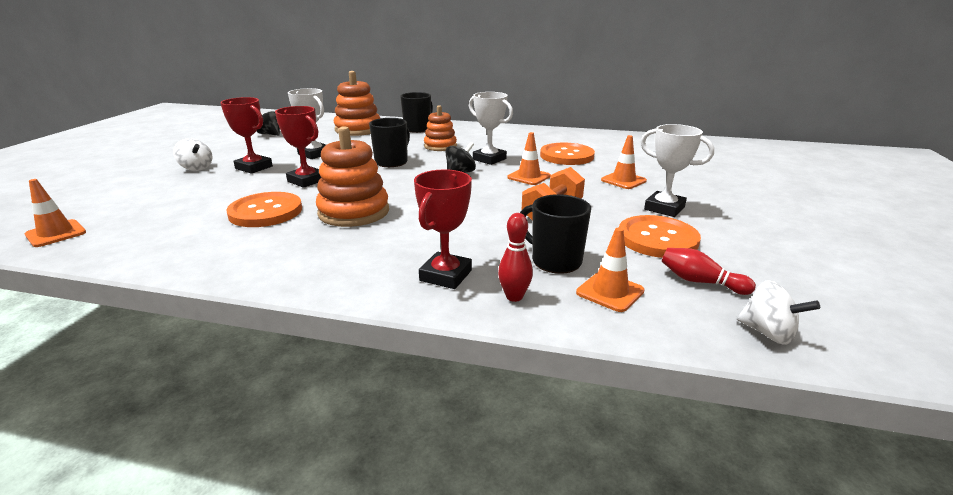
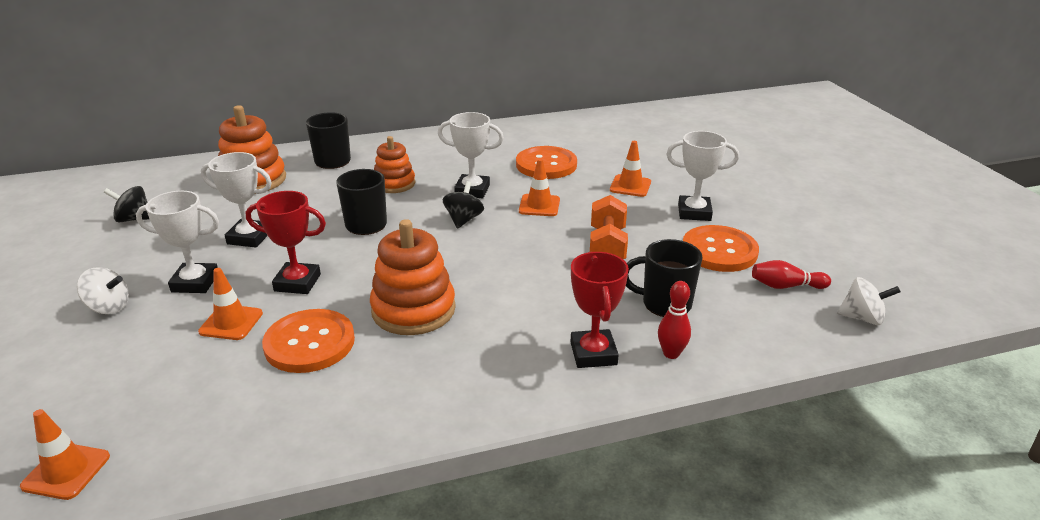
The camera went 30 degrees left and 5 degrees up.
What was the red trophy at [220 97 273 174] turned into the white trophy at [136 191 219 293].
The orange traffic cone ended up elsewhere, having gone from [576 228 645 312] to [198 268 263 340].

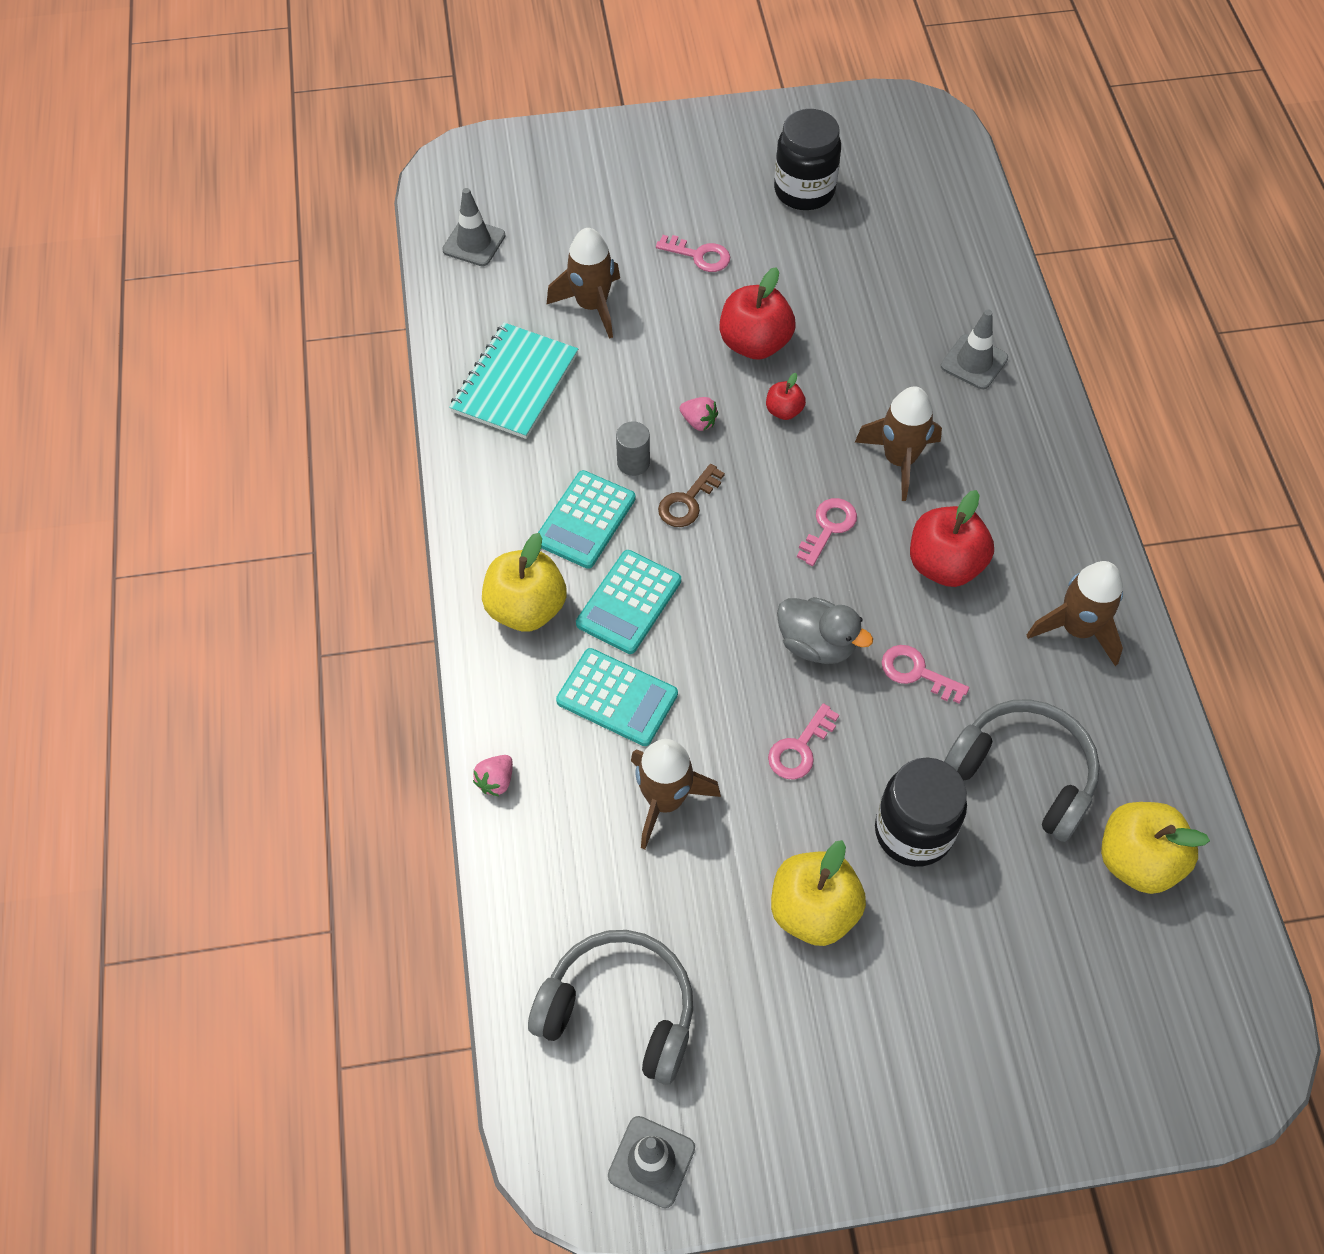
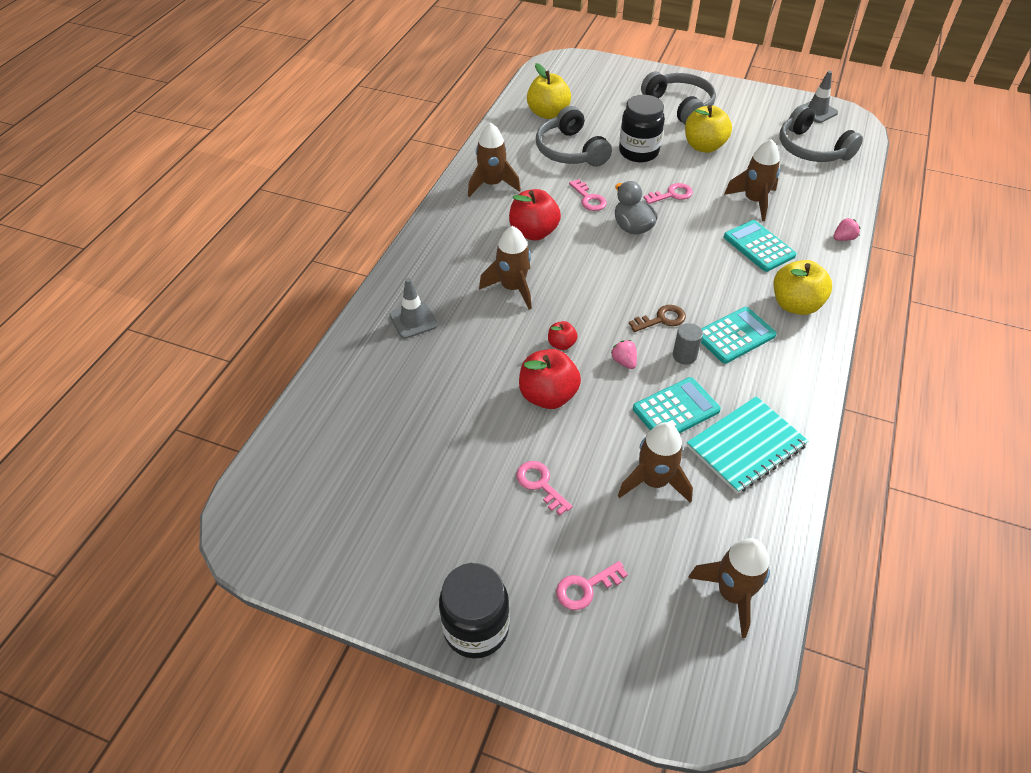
The camera went 150 degrees left and 10 degrees down.
The black jar ended up elsewhere, having gone from [774 109 841 210] to [439 563 510 659].
Where the grey traffic cone stood at [442 188 506 266], the brown rocket came to stand at [688 538 770 638].
The pink key ended up elsewhere, having gone from [797 498 857 566] to [556 561 628 610].
The turquoise calculator ended up elsewhere, having gone from [576 550 681 654] to [633 377 721 434].
The second view gained the grey headphones at [641 71 716 124].

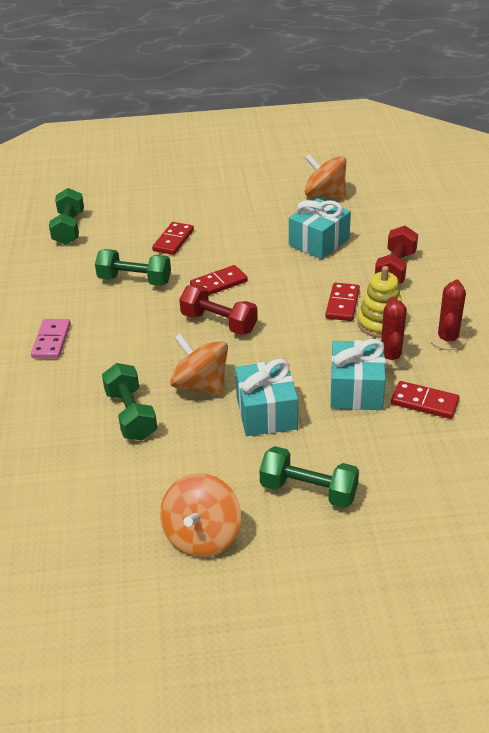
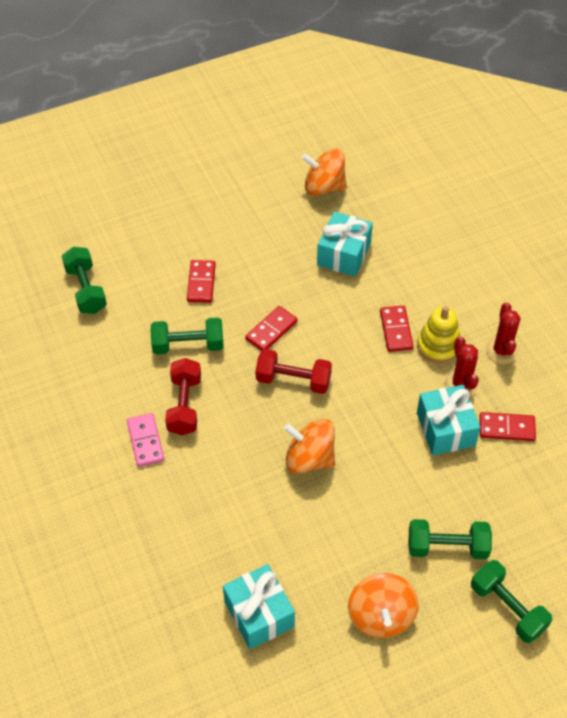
The camera went 20 degrees left and 15 degrees up.
The red dumbbell ended up elsewhere, having gone from [375 226 418 284] to [165 358 201 435].
The turquoise gift ended up elsewhere, having gone from [235 359 298 436] to [223 564 295 649].
The green dumbbell ended up elsewhere, having gone from [102 363 157 441] to [471 560 552 643].

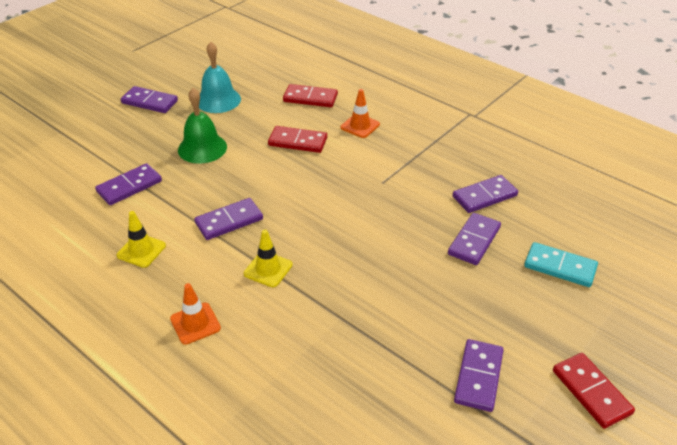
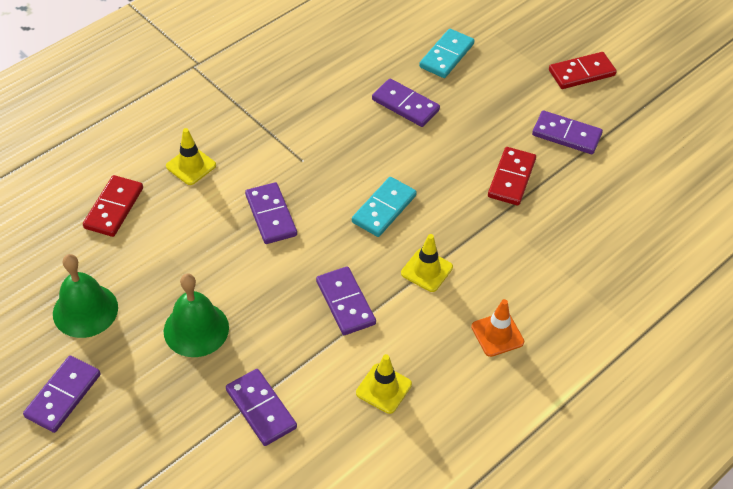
The camera went 85 degrees left and 10 degrees up.
What was the turquoise bell at [199 42 241 113] turned into the green bell at [53 254 118 338].
What was the orange traffic cone at [340 89 380 138] turned into the yellow traffic cone at [166 128 216 185].
The red domino ended up elsewhere, having gone from [268 126 327 153] to [488 147 536 206].
The purple domino ended up elsewhere, having gone from [453 175 518 213] to [245 182 297 244].
The second view gained the turquoise domino at [352 177 417 237].

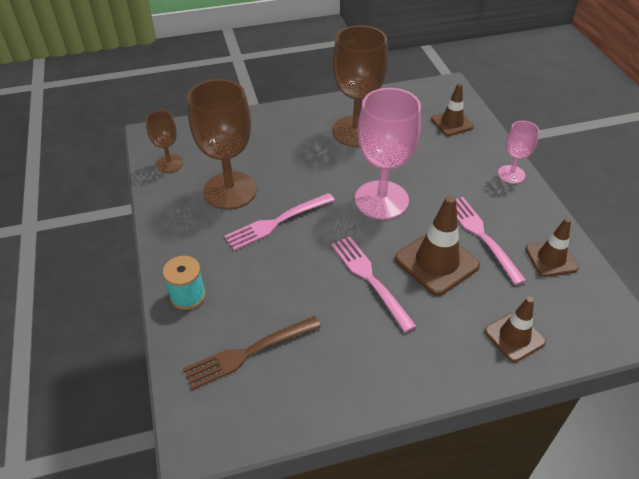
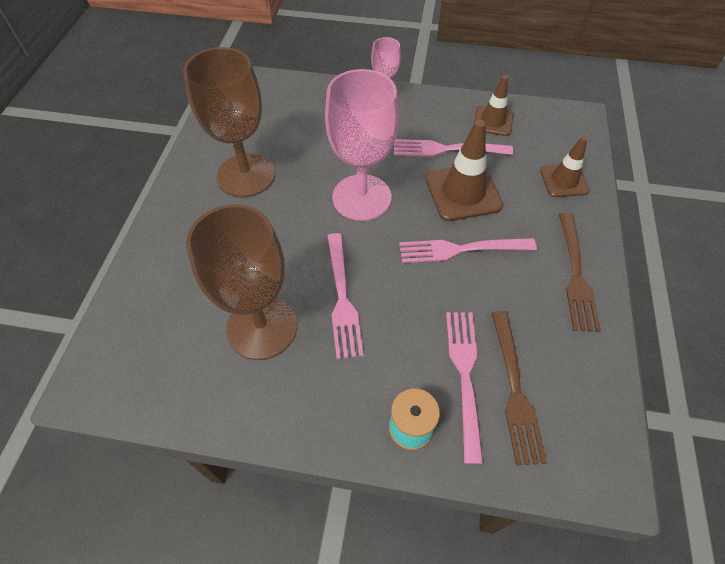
The camera went 65 degrees left and 10 degrees up.
The second view lost the brown traffic cone at [431 83 474 136].
The second view lost the brown goblet at [146 110 183 173].
The second view gained the brown fork at [559 213 601 332].
The second view gained the pink fork at [446 312 483 464].

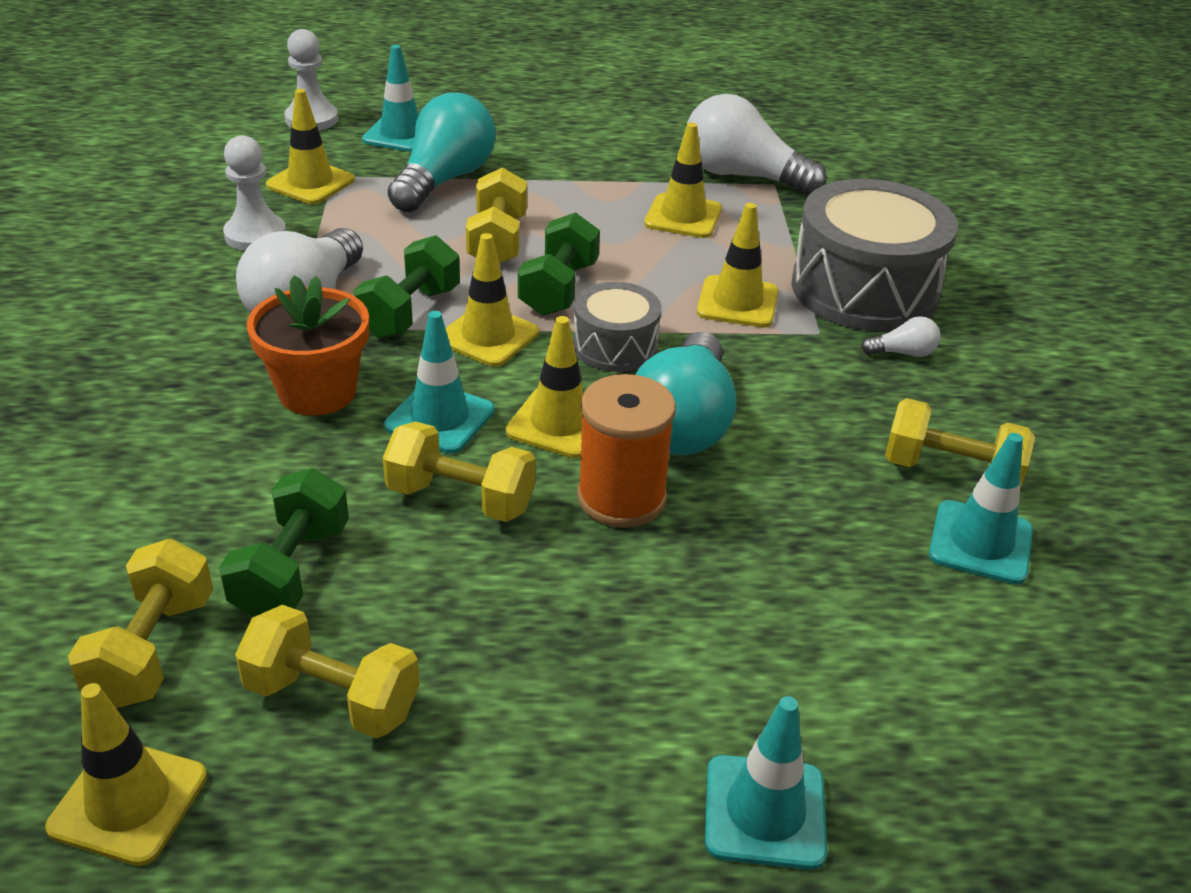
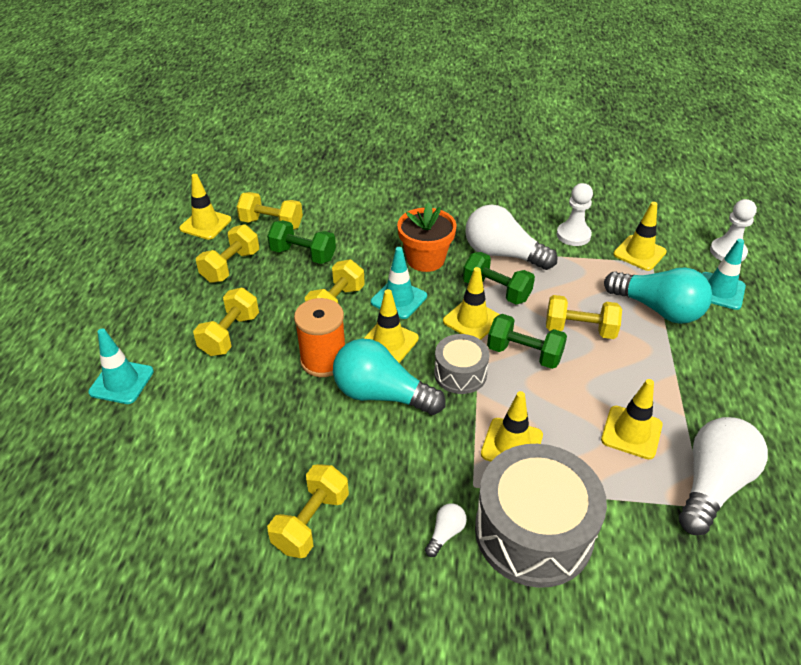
The camera went 100 degrees right and 5 degrees up.
The white light bulb at [861 316 941 357] ended up facing another way, 150 degrees counterclockwise from before.
The second view lost the turquoise traffic cone at [929 433 1033 585].
The second view gained the yellow dumbbell at [193 288 259 356].

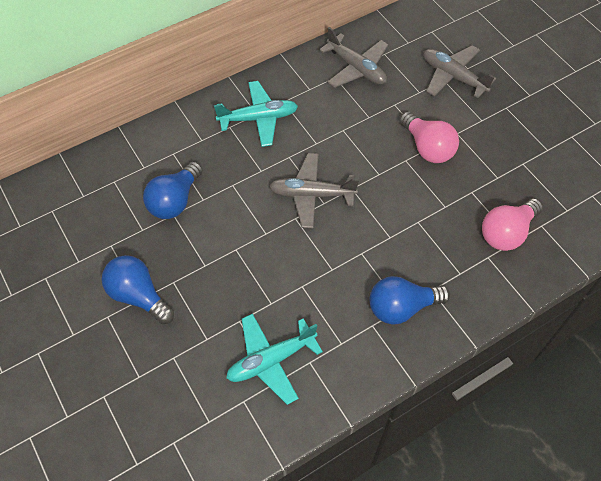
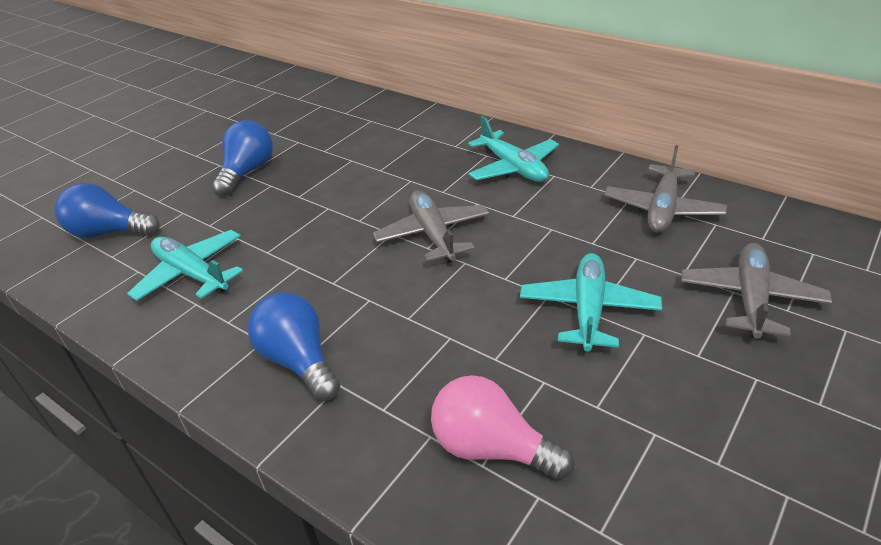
The camera went 70 degrees right and 20 degrees down.
Where the pink light bulb stood at [399 111 459 163], the turquoise plane came to stand at [520 253 662 351].
The blue light bulb ended up elsewhere, having gone from [143 161 203 219] to [55 183 160 238].

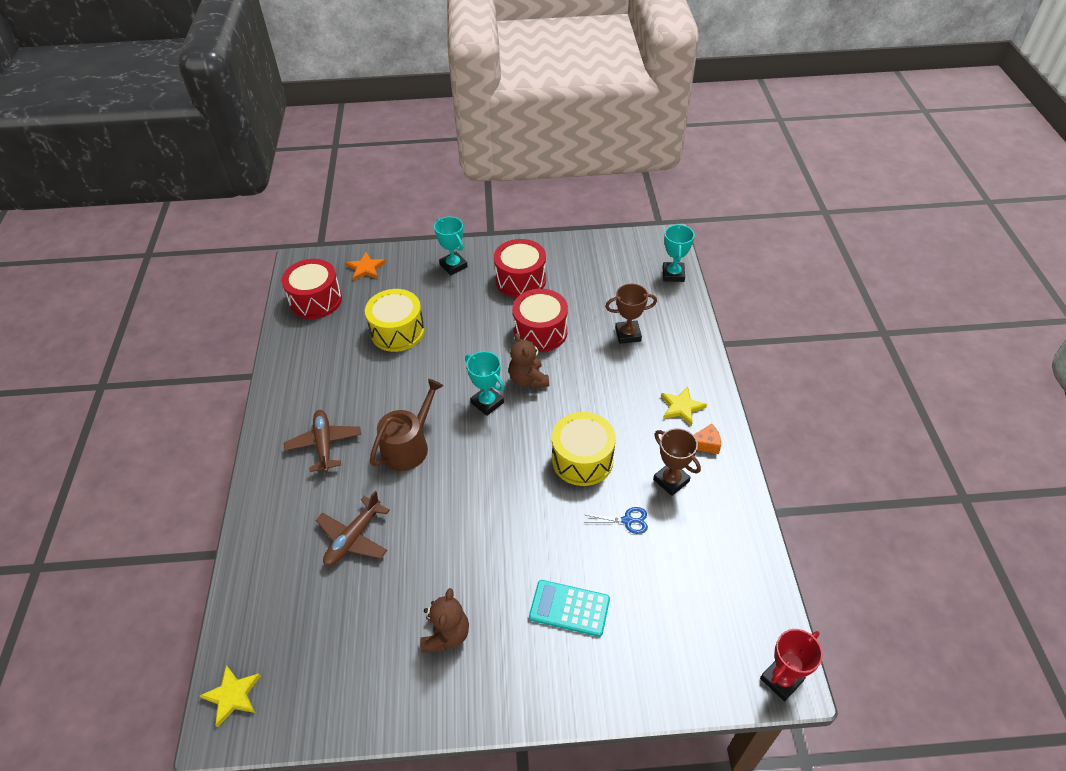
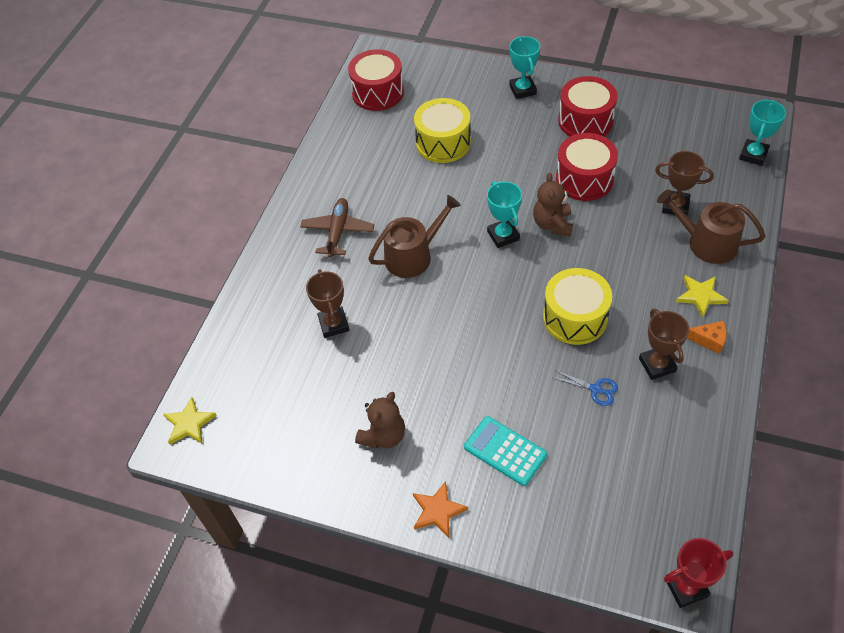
The camera went 25 degrees right and 5 degrees up.
The orange star ended up elsewhere, having gone from [346 252 386 281] to [413 481 468 538].
Where the brown plane stood at [316 491 390 566], the brown trophy came to stand at [306 269 349 338].
The second view gained the brown watering can at [657 189 765 264].

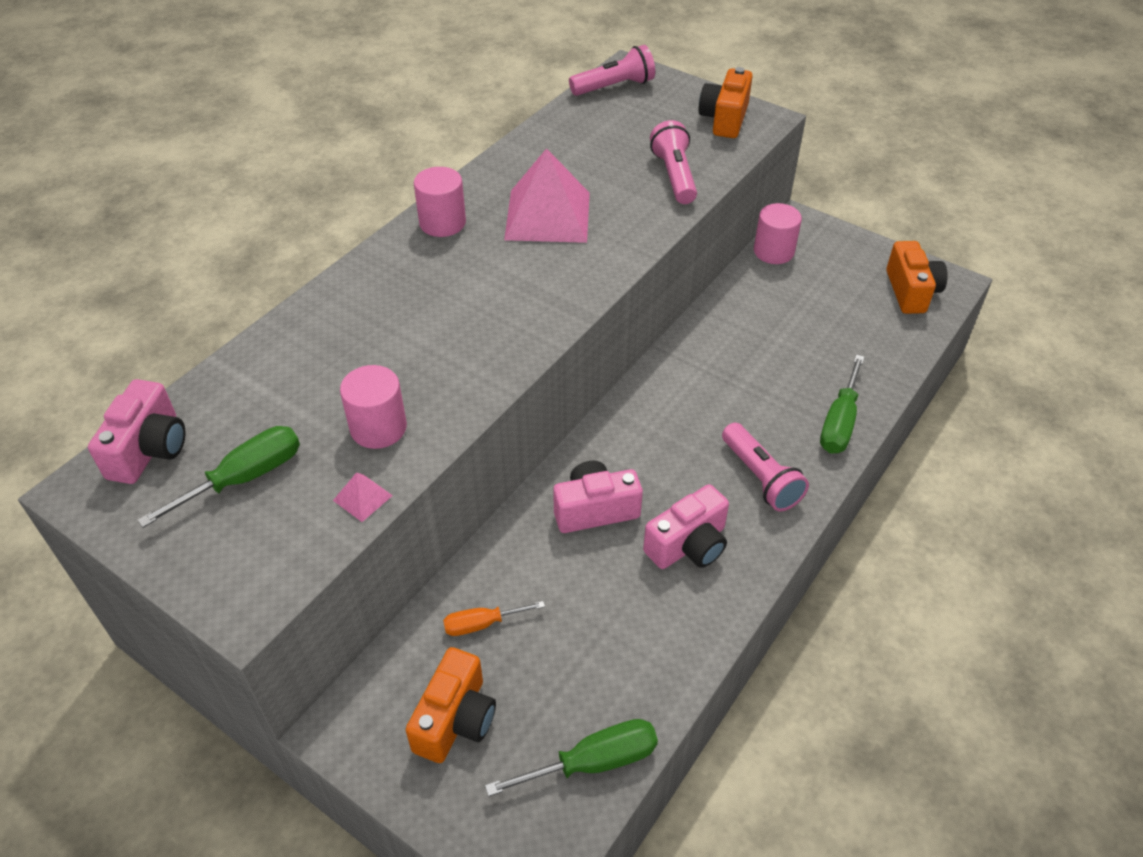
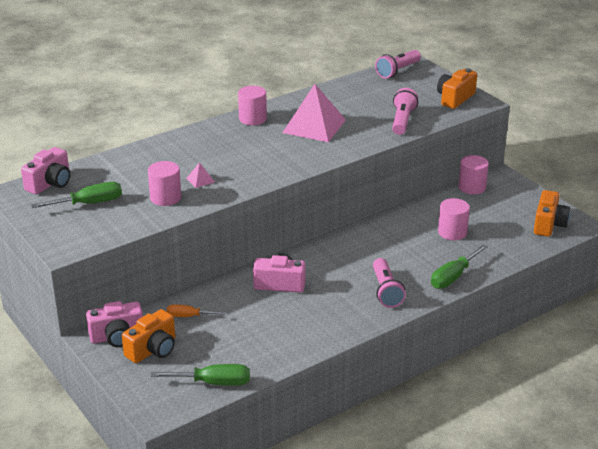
The camera went 20 degrees right and 15 degrees down.
The pink flashlight at [569 45 655 96] ended up facing another way, 135 degrees clockwise from before.
The pink pyramid ended up elsewhere, having gone from [333 472 393 522] to [186 162 215 188].
The pink camera ended up elsewhere, having gone from [643 484 729 569] to [86 301 143 347].
The second view gained the pink cylinder at [438 198 470 240].

